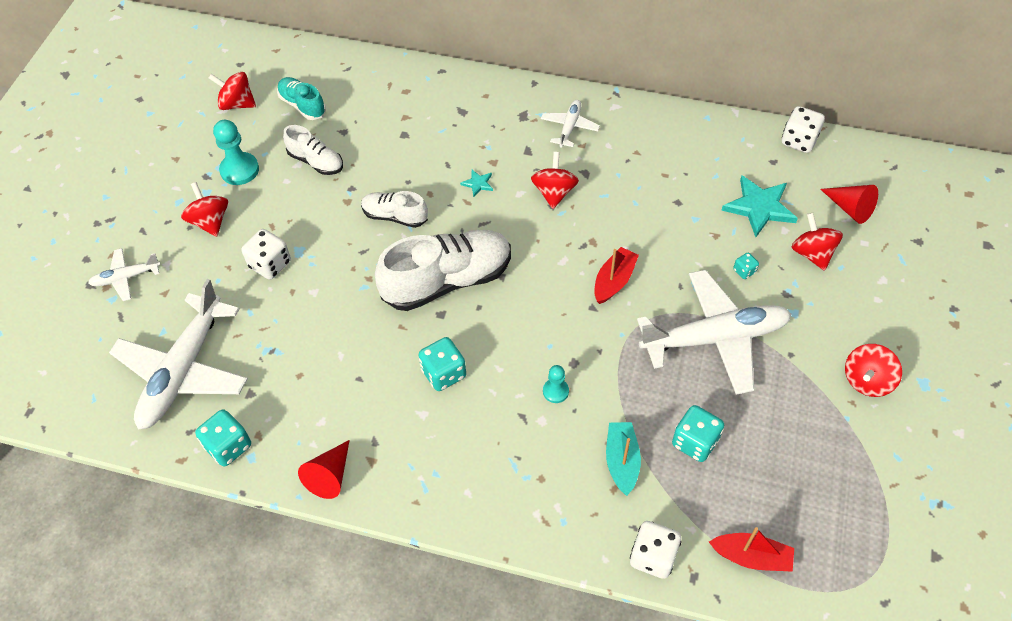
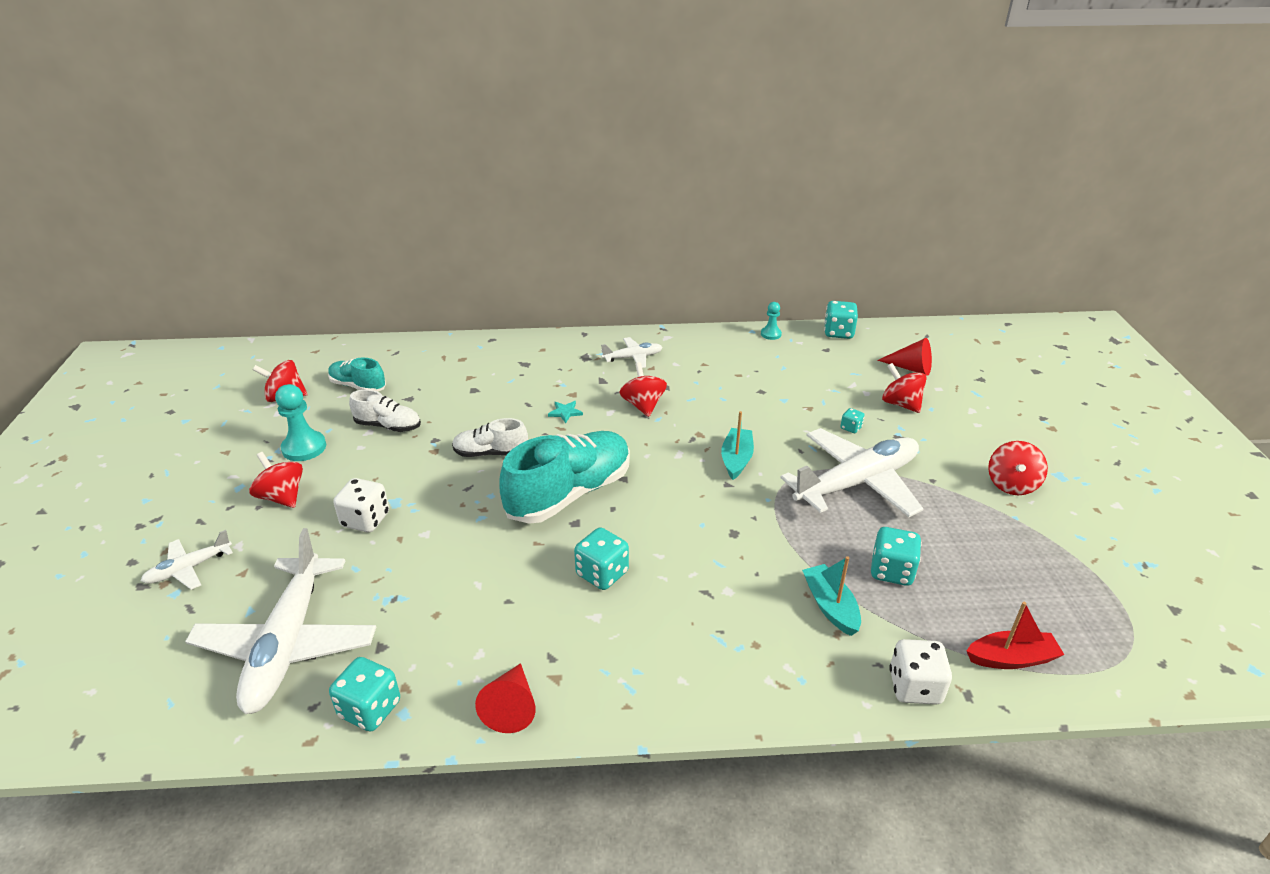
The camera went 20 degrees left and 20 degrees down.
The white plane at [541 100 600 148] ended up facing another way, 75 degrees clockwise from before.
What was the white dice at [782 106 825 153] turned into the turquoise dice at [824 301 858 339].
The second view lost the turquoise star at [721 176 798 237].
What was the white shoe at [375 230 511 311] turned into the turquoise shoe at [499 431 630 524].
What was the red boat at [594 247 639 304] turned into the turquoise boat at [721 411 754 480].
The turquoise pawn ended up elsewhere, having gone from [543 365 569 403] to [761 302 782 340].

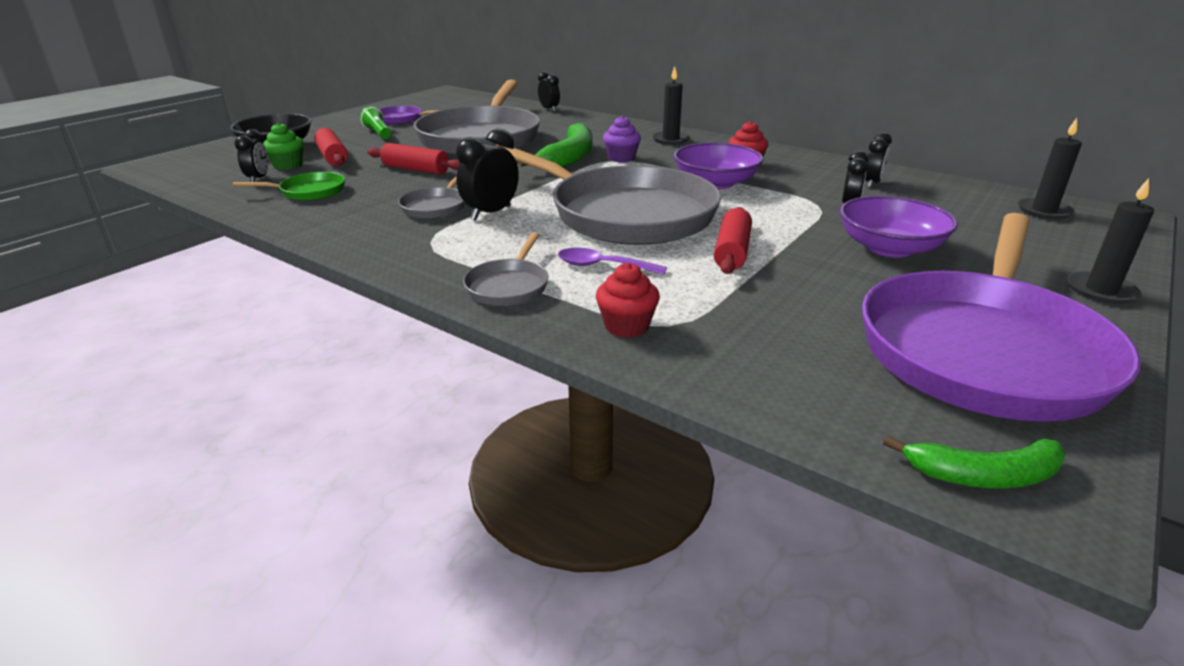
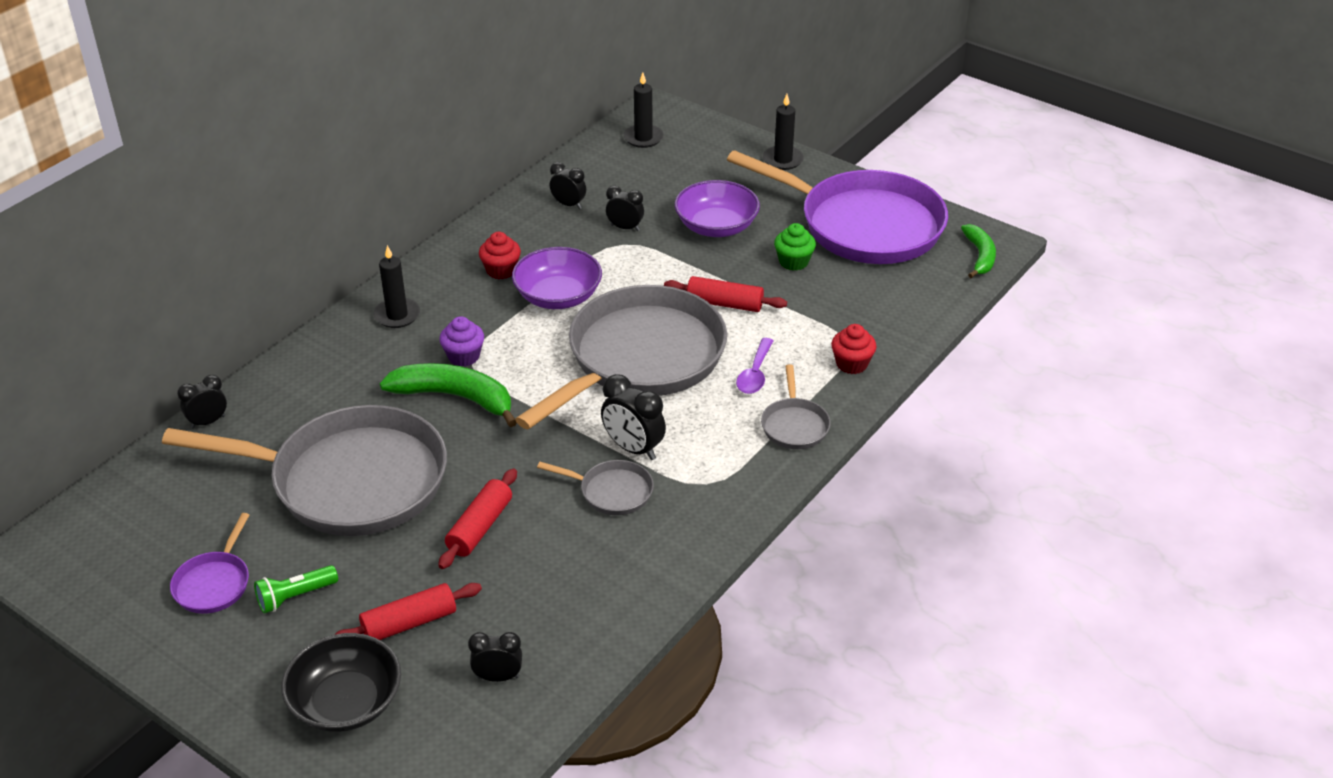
The camera went 90 degrees left and 10 degrees up.
The green cupcake ended up elsewhere, having gone from [263 122 304 170] to [774 223 816 271].
The second view lost the green pan at [233 172 345 201].
The grey pan at [463 232 549 306] ended up facing another way, 75 degrees clockwise from before.

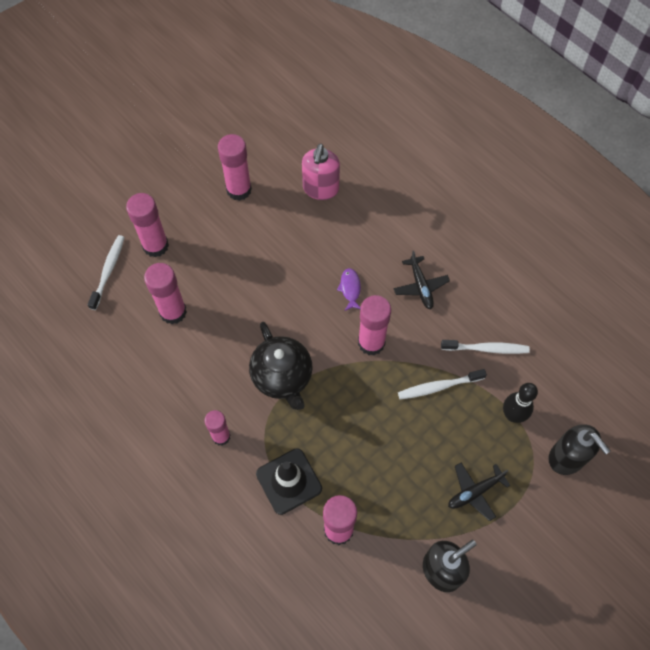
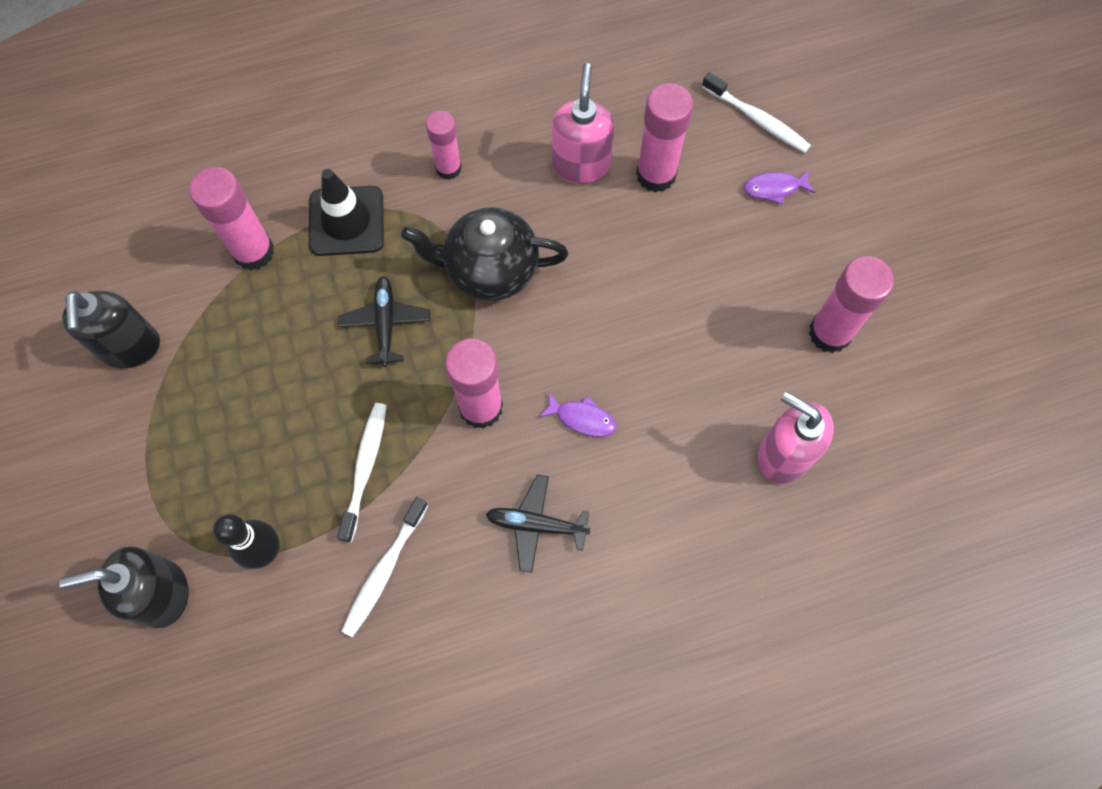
The camera went 115 degrees right and 5 degrees up.
Where the pink glue stick stood at [126 193 169 257], the purple fish came to stand at [744 170 815 204].
The black plane ended up elsewhere, having gone from [448 463 511 521] to [338 276 430 367].
The second view gained the pink soap dispenser at [552 63 614 184].

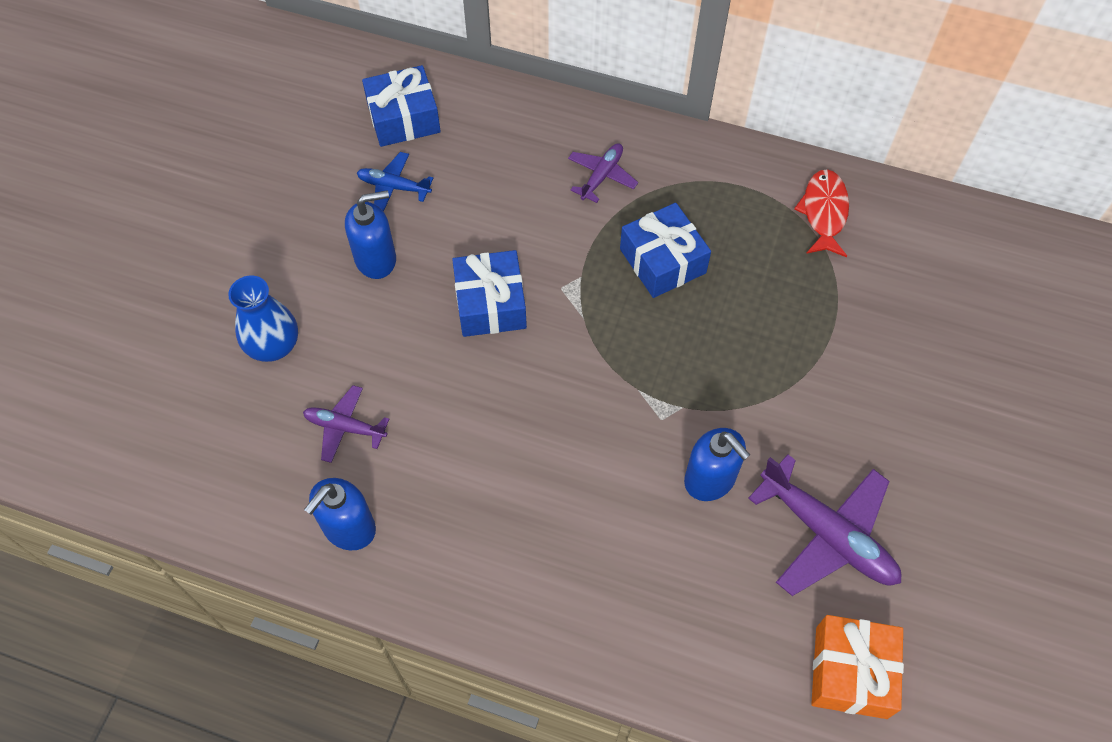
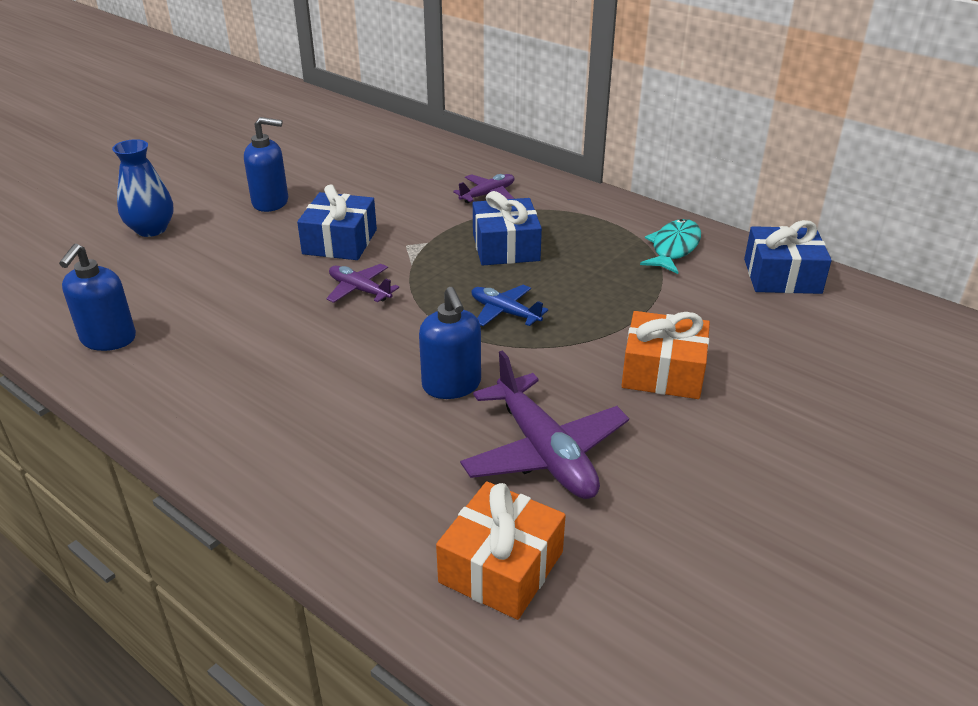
The camera went 20 degrees right and 25 degrees down.
The blue gift ended up elsewhere, having gone from [362 65 441 147] to [744 220 832 294].
The blue plane ended up elsewhere, having gone from [357 152 433 212] to [472 285 548 326].
What was the red fish at [794 169 849 257] turned into the turquoise fish at [640 219 701 274].
The purple plane ended up elsewhere, having gone from [303 385 389 463] to [326 264 399 303].
The blue soap dispenser at [304 478 376 550] ended up facing another way, 45 degrees counterclockwise from before.
The second view gained the orange gift at [622 311 710 399].

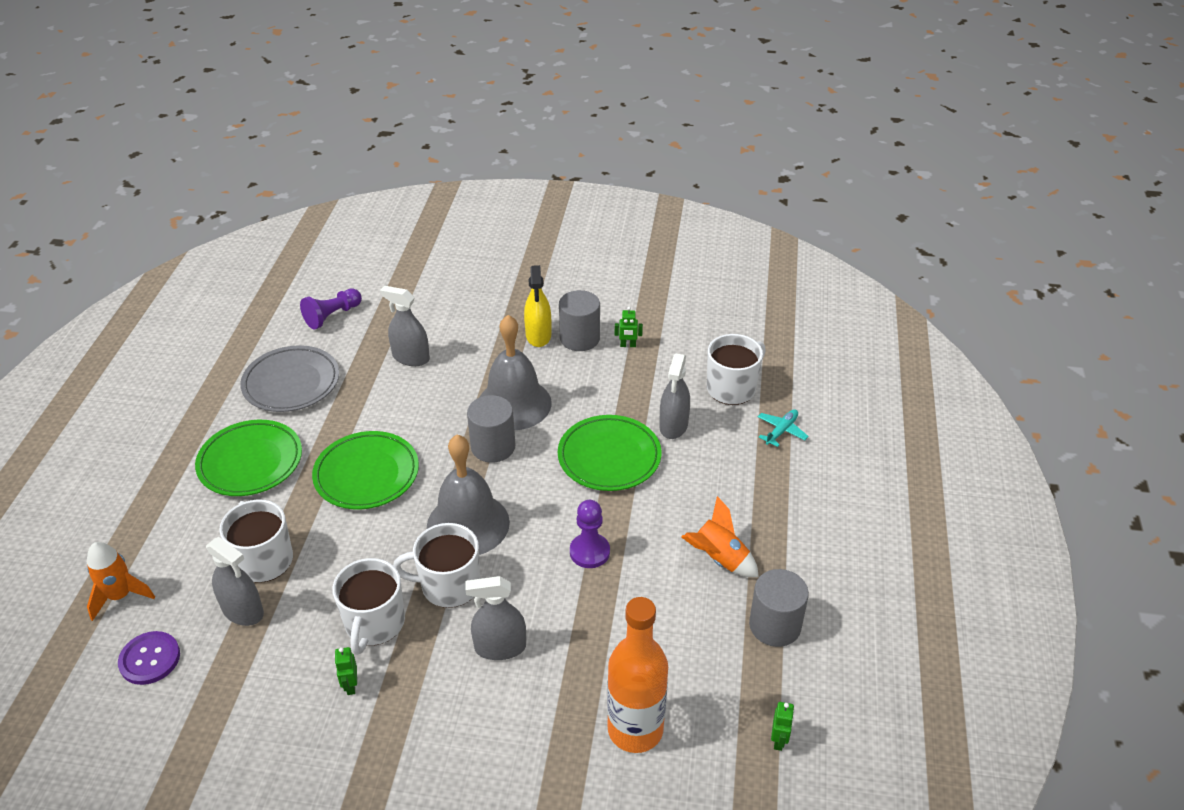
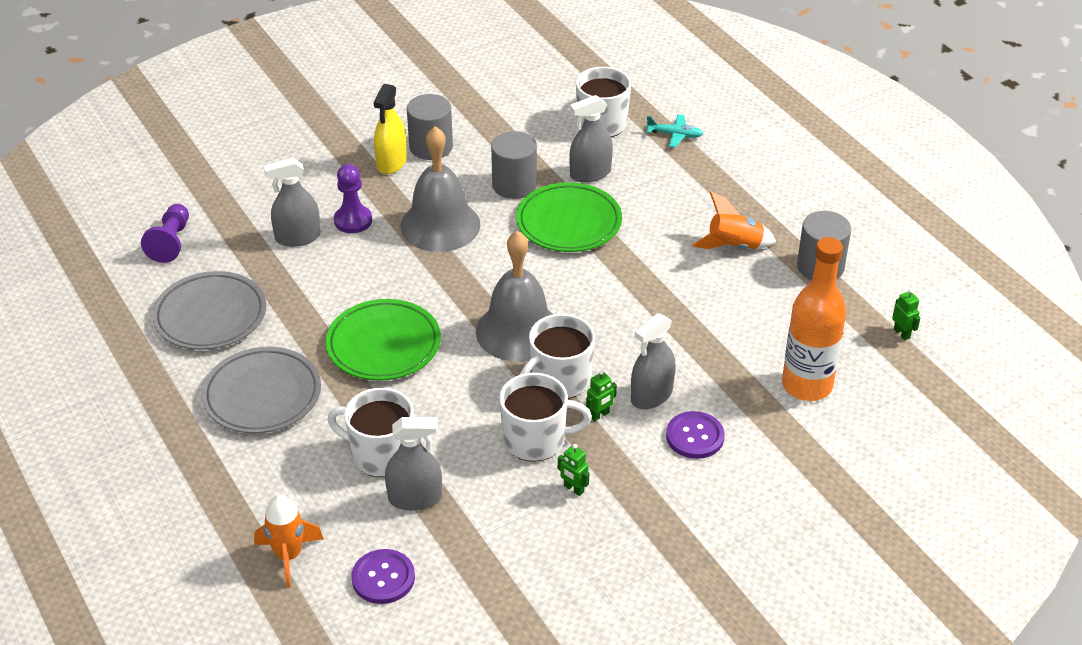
The camera went 40 degrees left and 0 degrees up.
The yellow spray bottle at [524 265 551 347] ended up facing another way, 60 degrees clockwise from before.
The green robot ended up elsewhere, having gone from [615 307 643 347] to [586 370 617 421].
The grey spray bottle at [659 354 690 439] ended up facing another way, 90 degrees clockwise from before.
The grey cylinder ended up elsewhere, having gone from [467 395 515 463] to [491 131 537 199].
The turquoise plane at [758 409 809 447] ended up facing another way, 105 degrees clockwise from before.
What was the green plate at [195 420 302 496] turned into the grey plate at [202 347 321 433].
The purple pawn ended up elsewhere, having gone from [570 500 610 568] to [334 164 372 233].
The white mug at [332 558 405 655] ended up facing another way, 60 degrees counterclockwise from before.
The second view gained the purple button at [666 411 725 459].

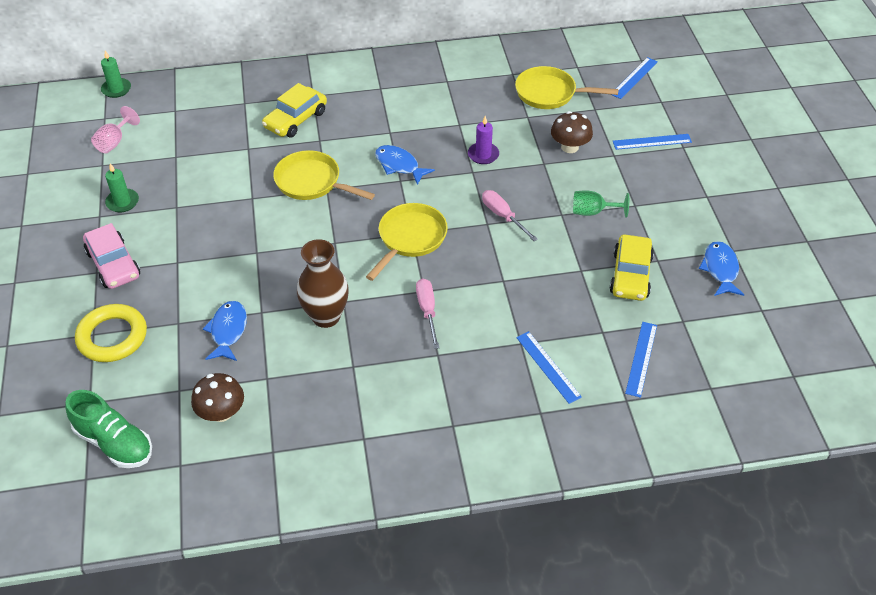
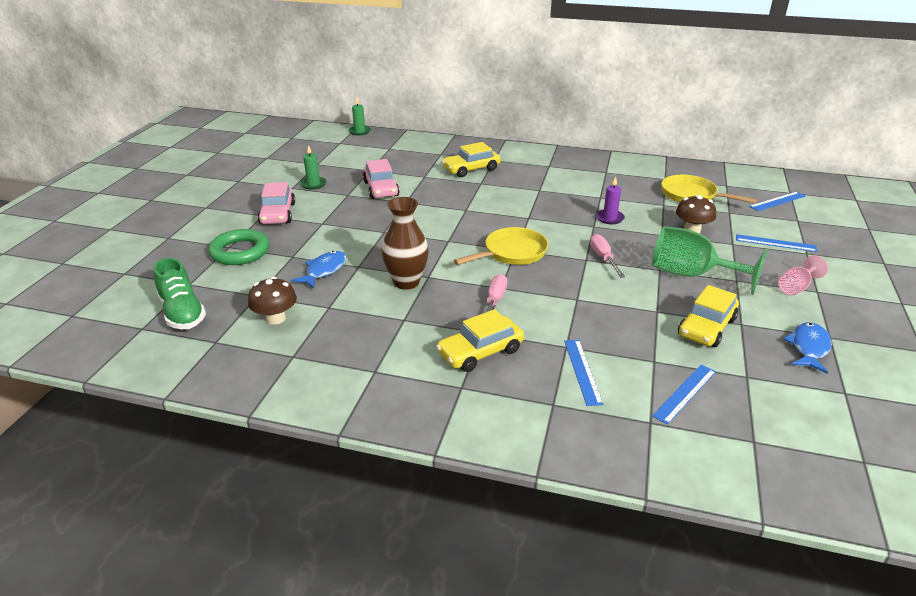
The camera went 25 degrees right and 15 degrees down.
The pink goblet ended up elsewhere, having gone from [91 106 140 153] to [778 255 828 296].
The second view lost the blue fish at [375 145 435 185].
The second view lost the yellow pan at [273 150 375 200].
The size of the green goblet at [573 190 629 218] changed by a factor of 1.90.
What was the yellow ring at [75 304 147 362] turned into the green ring at [208 229 269 265].
The second view gained the pink car at [363 159 400 199].
The second view gained the yellow car at [436 309 524 372].

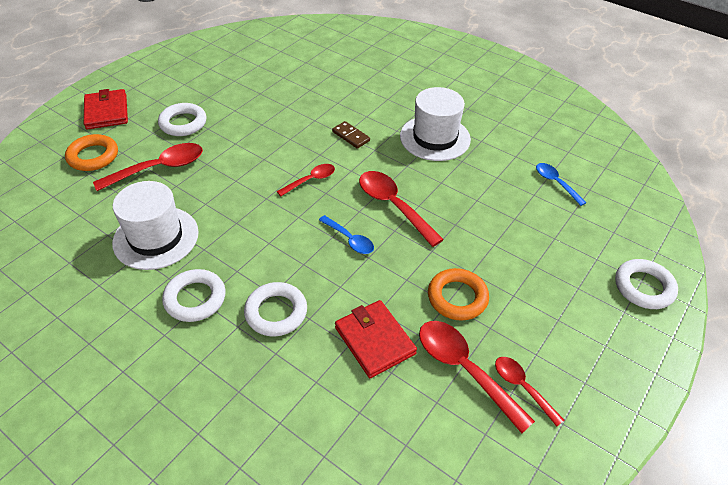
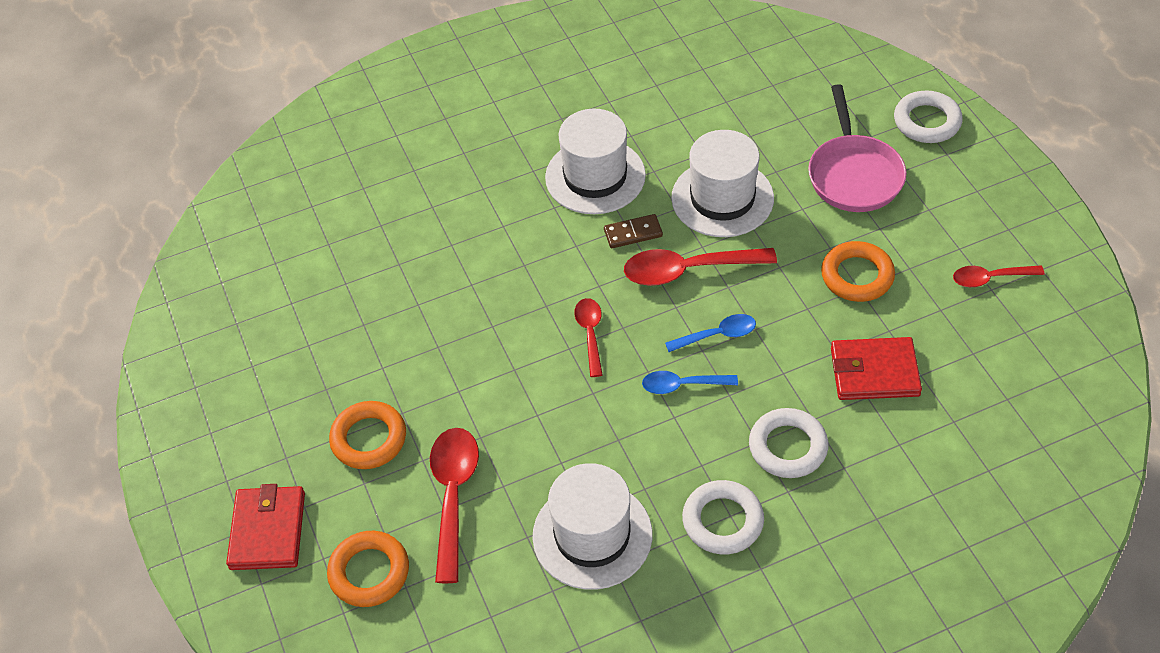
The camera went 55 degrees left and 5 degrees up.
The red wallet at [84 89 128 130] ended up facing another way, 75 degrees clockwise from before.
What was the white ring at [158 103 206 136] turned into the orange ring at [329 401 406 469].
The brown domino ended up elsewhere, having gone from [332 121 370 149] to [604 214 663 248].
The blue spoon ended up elsewhere, having gone from [536 163 587 206] to [642 371 738 394].
The second view lost the red spoon at [419 321 535 433].
The second view gained the pink pan at [808 84 907 212].
The second view gained the white hat at [671 130 774 237].

